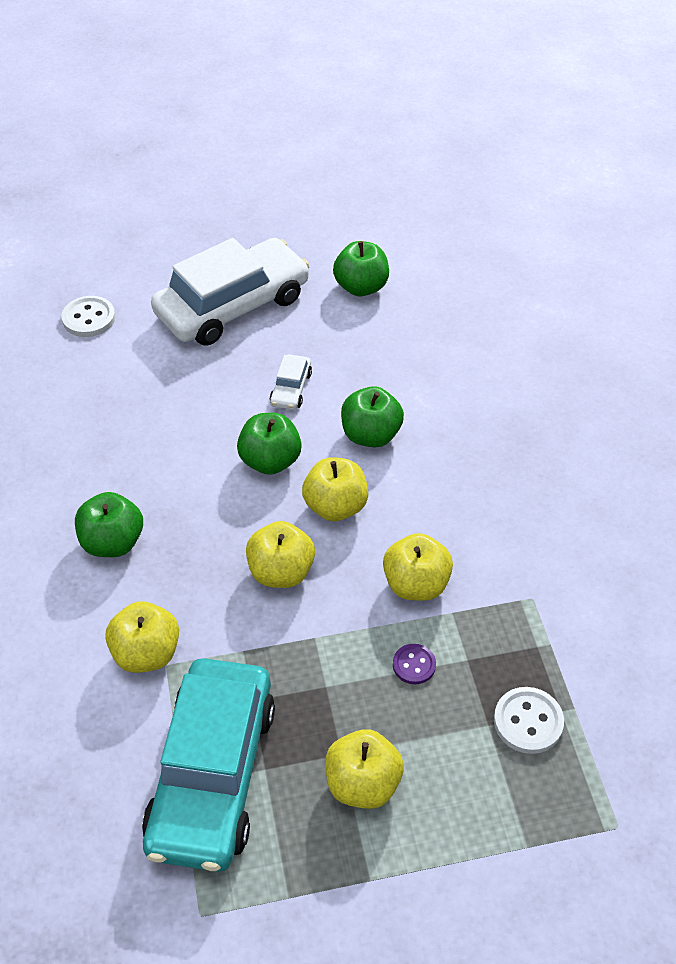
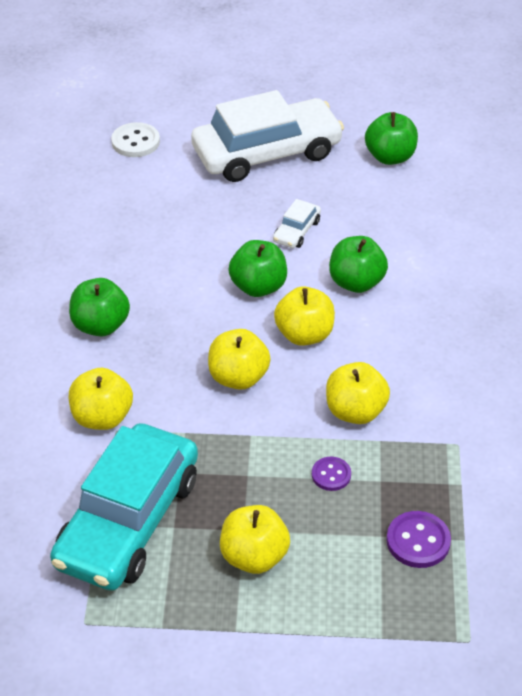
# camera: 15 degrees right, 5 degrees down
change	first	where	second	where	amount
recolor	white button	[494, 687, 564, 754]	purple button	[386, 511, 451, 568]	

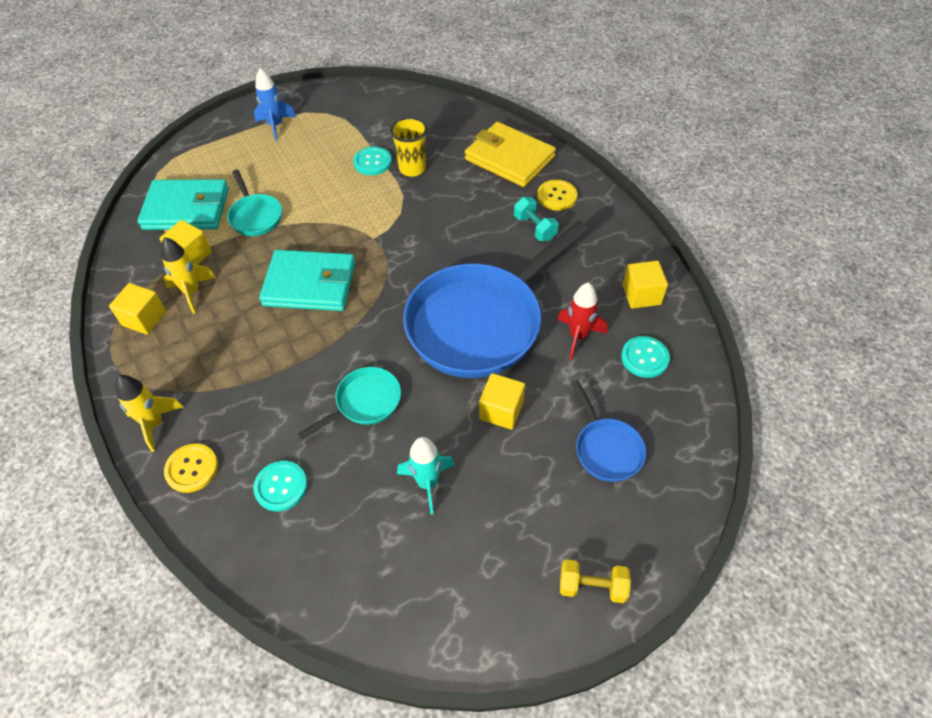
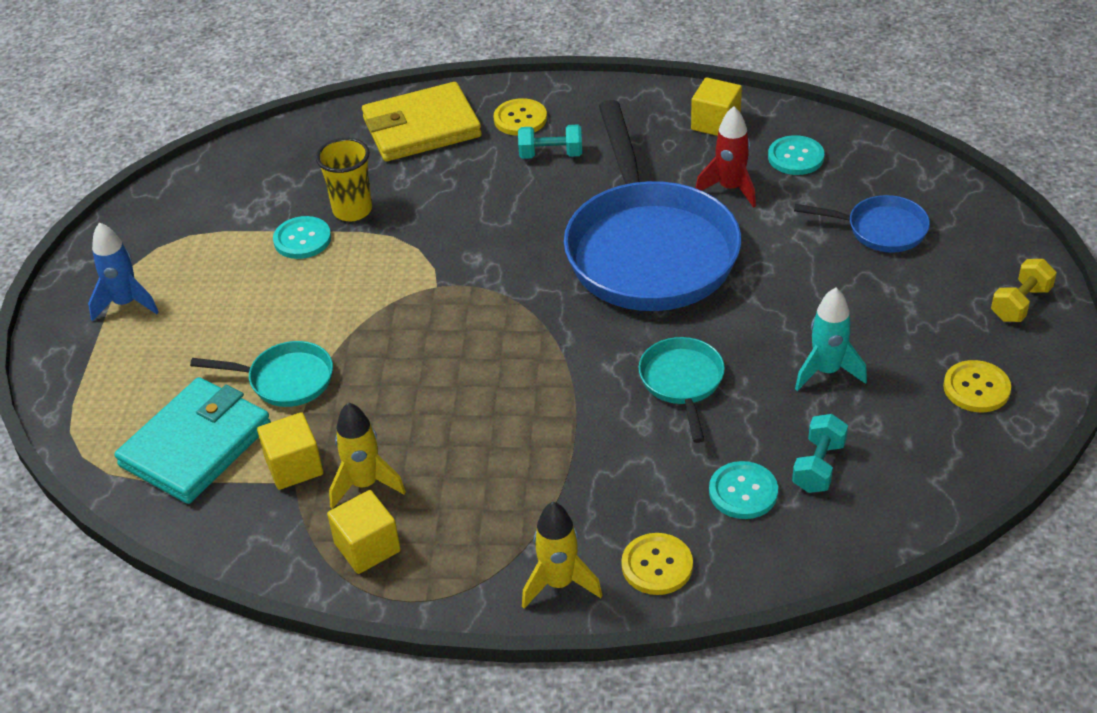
# camera: 55 degrees left, 10 degrees down
change	first	where	second	where	amount
delete	turquoise wallet	[259, 250, 355, 311]			
delete	yellow cube	[479, 373, 525, 430]			
insert			yellow button	[943, 360, 1011, 412]	
insert			turquoise dumbbell	[792, 414, 848, 493]	

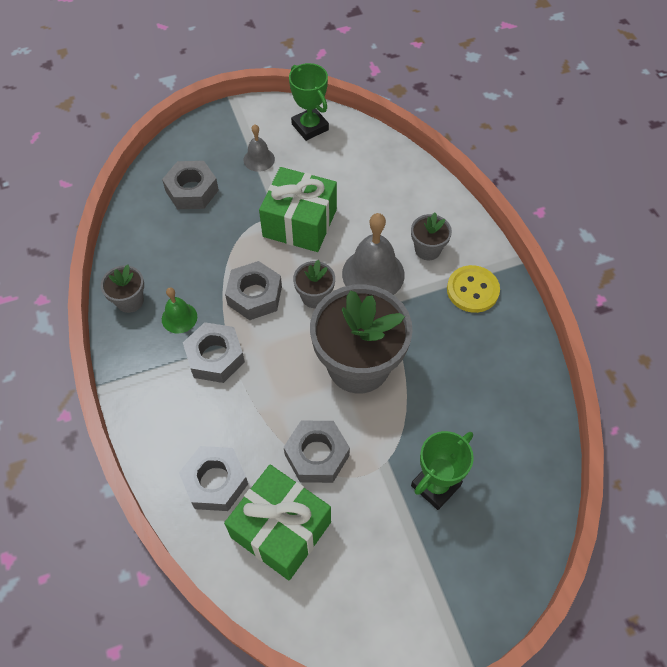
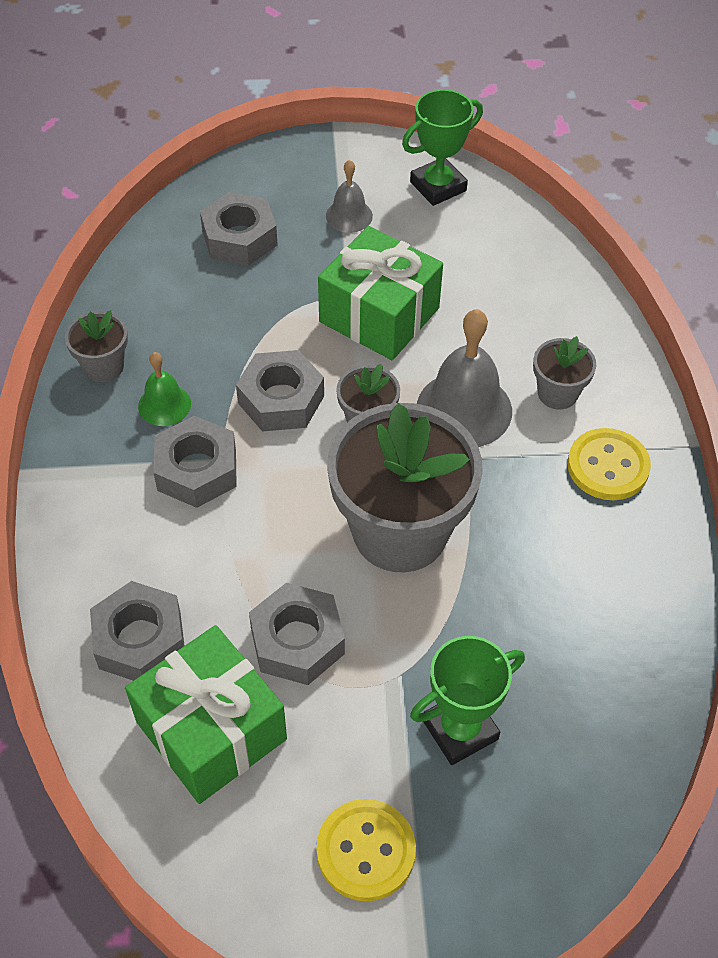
# camera: 15 degrees right, 5 degrees down
change	first	where	second	where	amount
rotate	green trophy	[289, 63, 329, 141]		[402, 89, 483, 206]	75 degrees clockwise
insert			yellow button	[316, 799, 416, 901]	

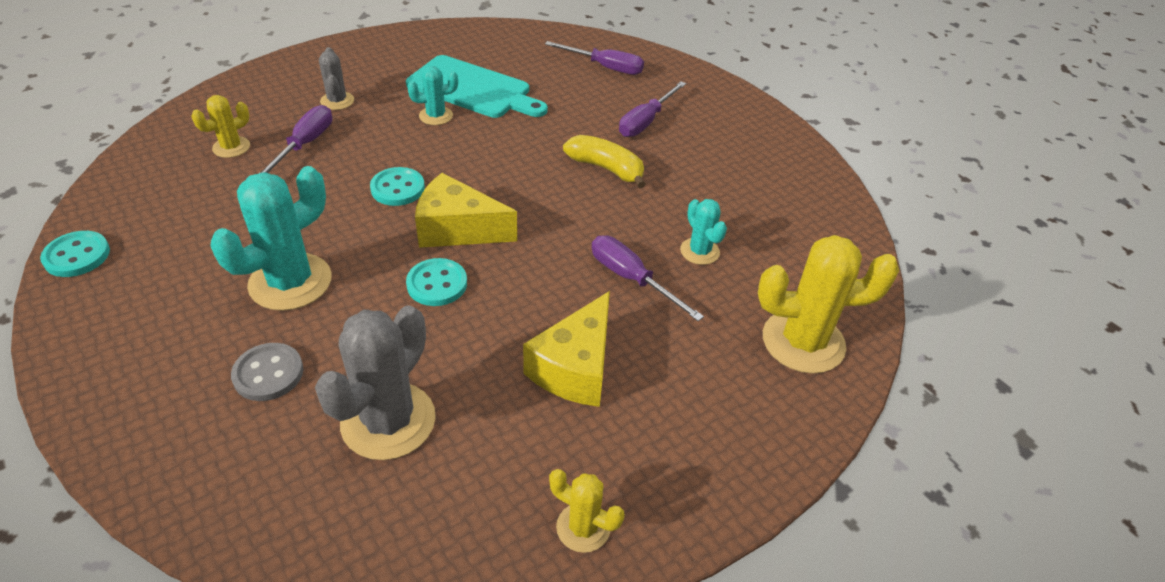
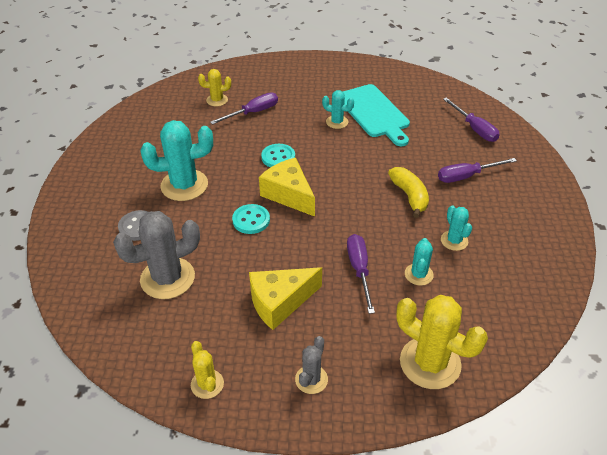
# camera: 40 degrees right, 0 degrees up
change	first	where	second	where	amount
move	grey cactus	[319, 47, 354, 110]		[295, 336, 328, 394]	
delete	turquoise button	[40, 231, 110, 277]			
insert			turquoise cactus	[441, 205, 472, 251]	

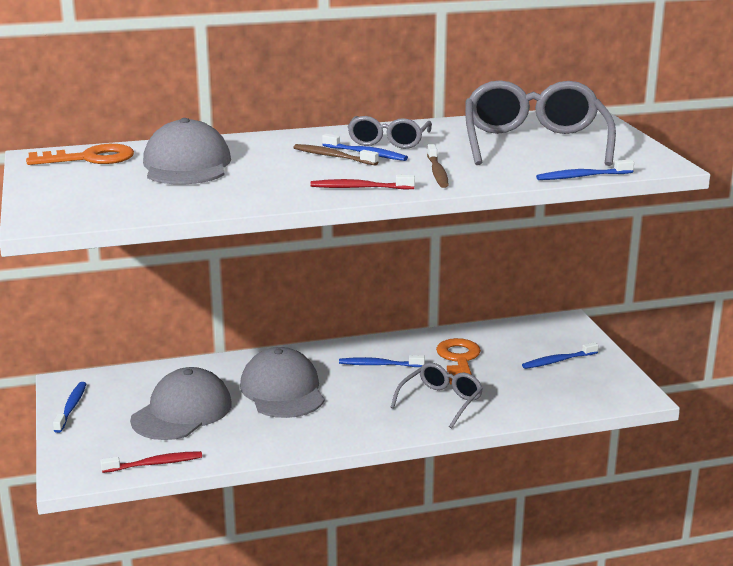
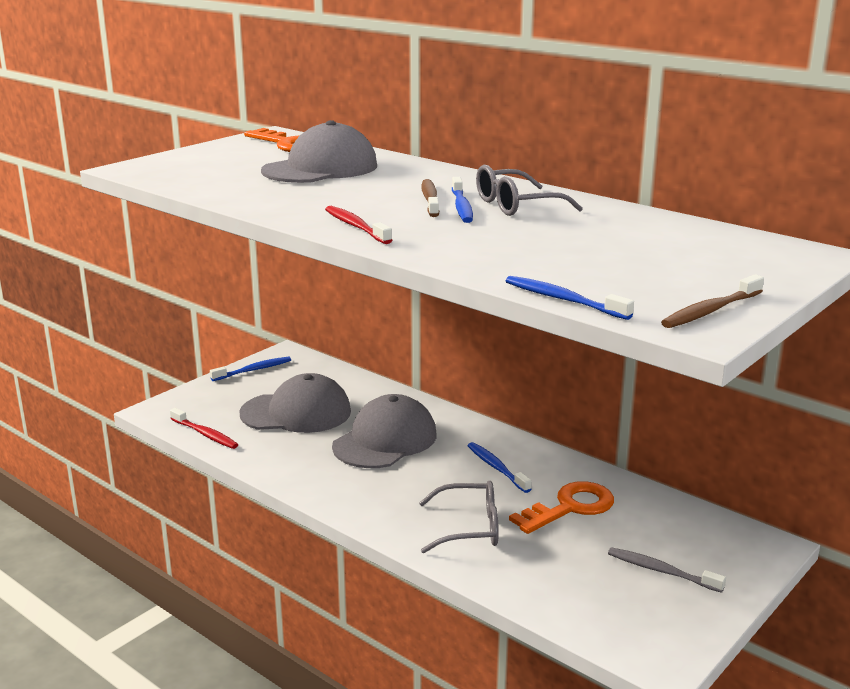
# camera: 55 degrees right, 0 degrees up
change	first	where	second	where	amount
delete	grey glasses	[465, 80, 616, 166]			
move	brown toothbrush	[427, 144, 448, 188]		[661, 274, 764, 328]	
recolor	blue toothbrush	[522, 342, 598, 369]	grey toothbrush	[608, 547, 726, 593]	

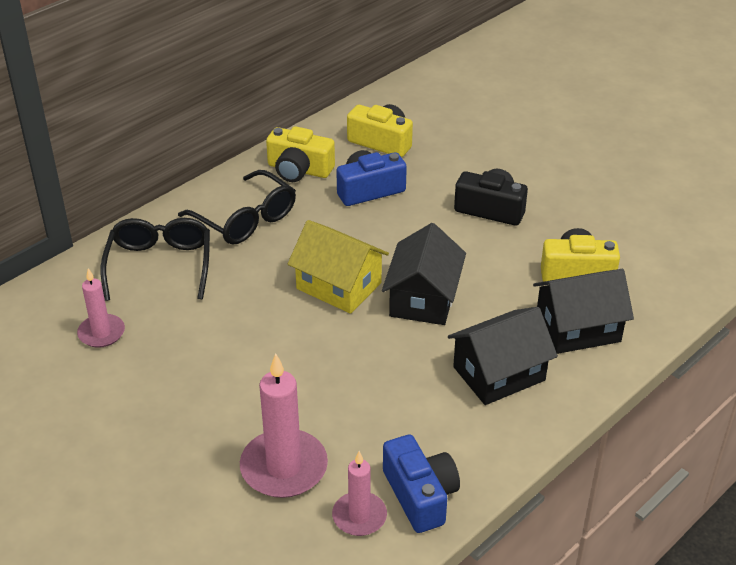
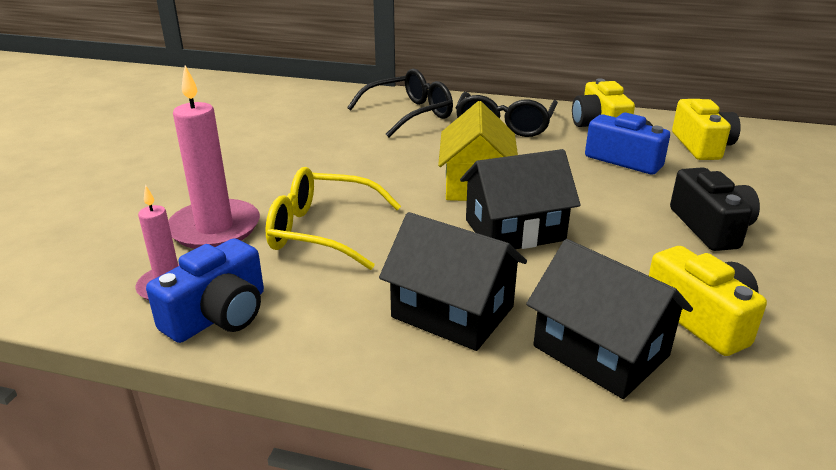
# camera: 60 degrees right, 10 degrees down
change	first	where	second	where	amount
delete	pink candle	[77, 268, 125, 348]			
insert			yellow glasses	[265, 167, 401, 270]	

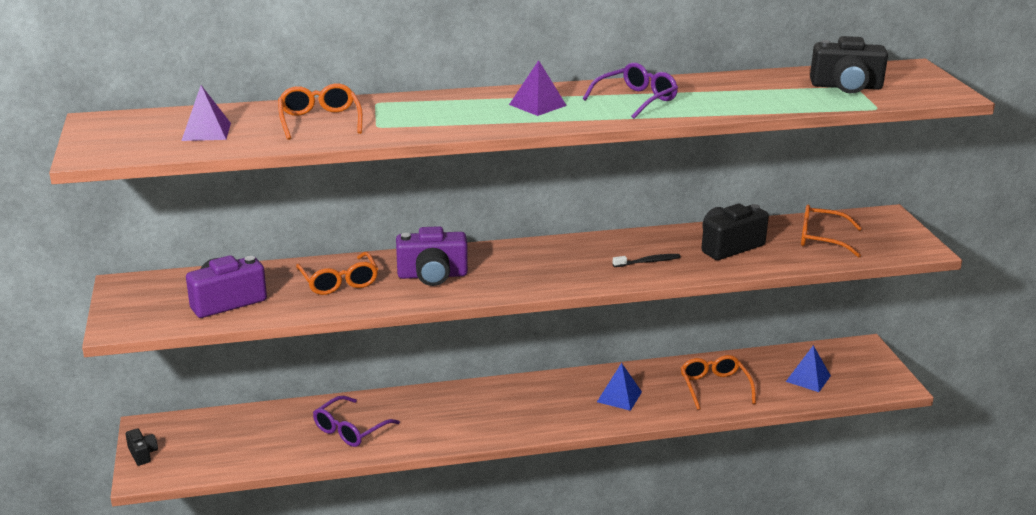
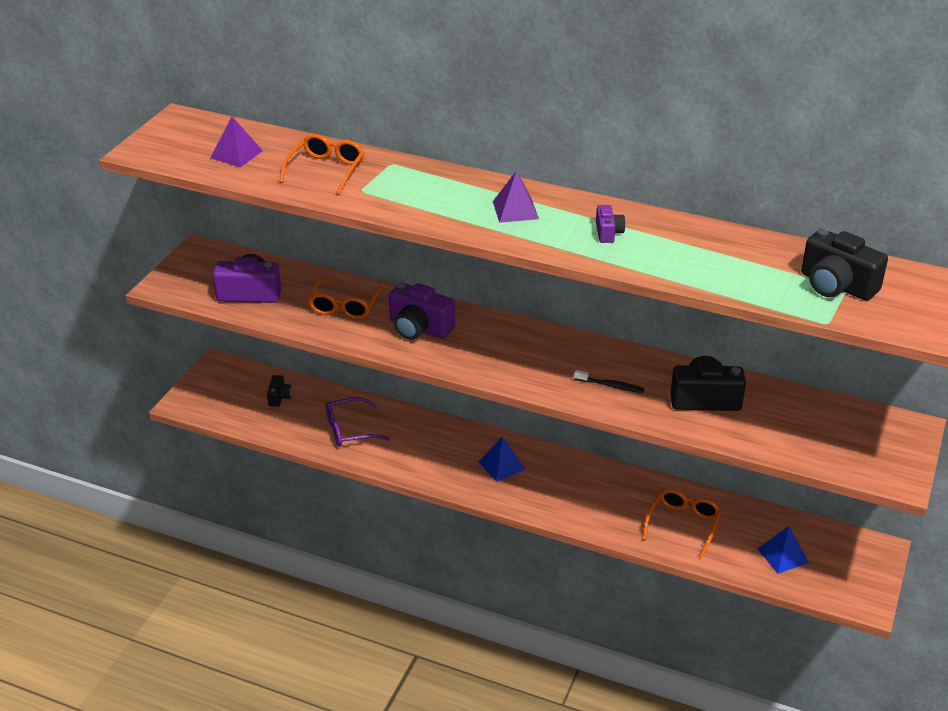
# camera: 35 degrees right, 10 degrees up
change	first	where	second	where	amount
replace	purple glasses	[583, 62, 678, 119]	purple camera	[596, 205, 625, 243]	
delete	orange glasses	[801, 205, 862, 258]			
move	blue pyramid	[597, 363, 642, 411]		[478, 436, 525, 482]	
move	black camera	[126, 428, 158, 466]		[267, 375, 292, 407]	

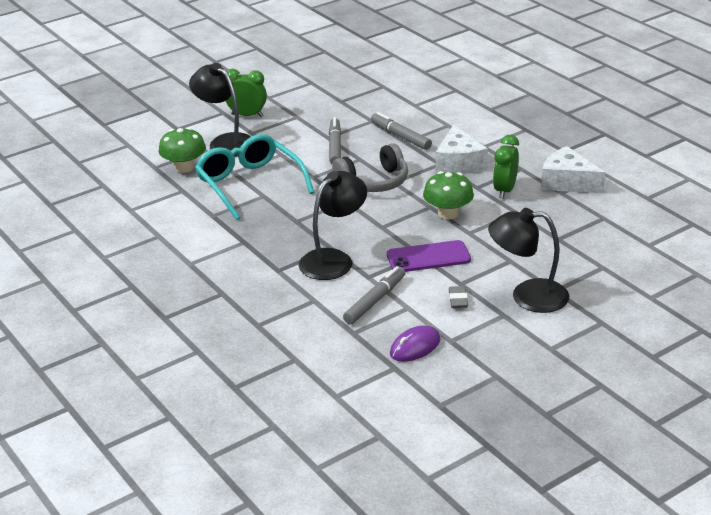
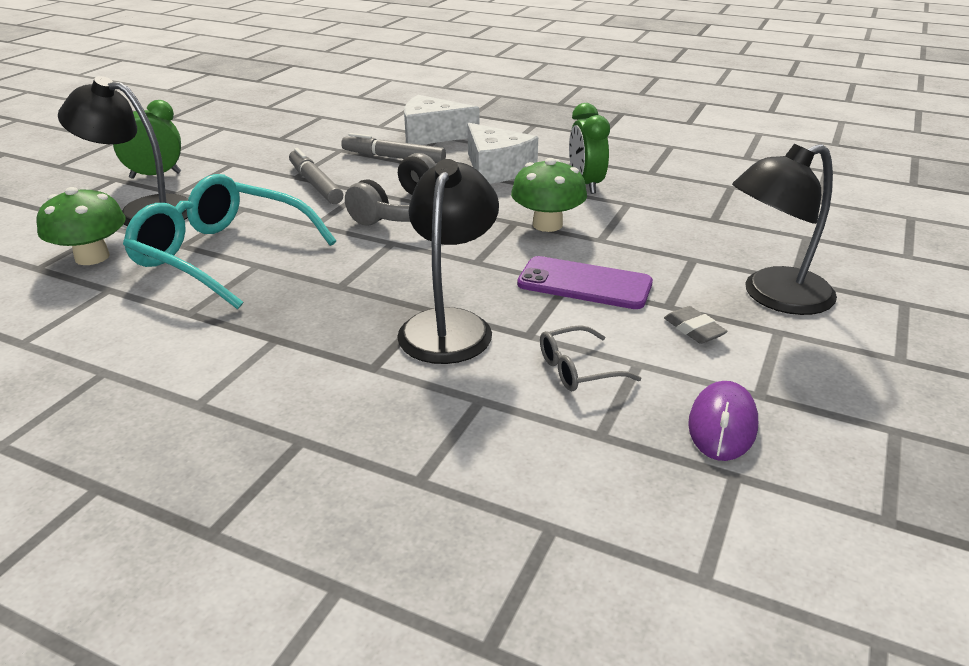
# camera: 30 degrees left, 0 degrees up
change	first	where	second	where	amount
move	white cheese	[541, 146, 605, 193]		[404, 95, 479, 145]	
rotate	purple phone	[387, 240, 471, 272]		[517, 256, 653, 309]	60 degrees clockwise
replace	grey marker	[343, 266, 405, 324]	grey glasses	[540, 325, 641, 391]	

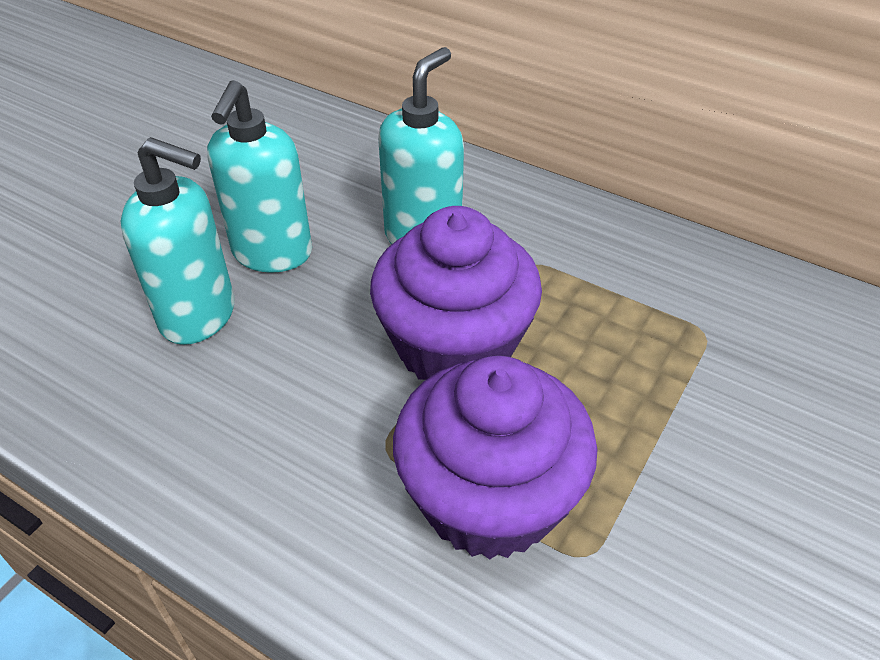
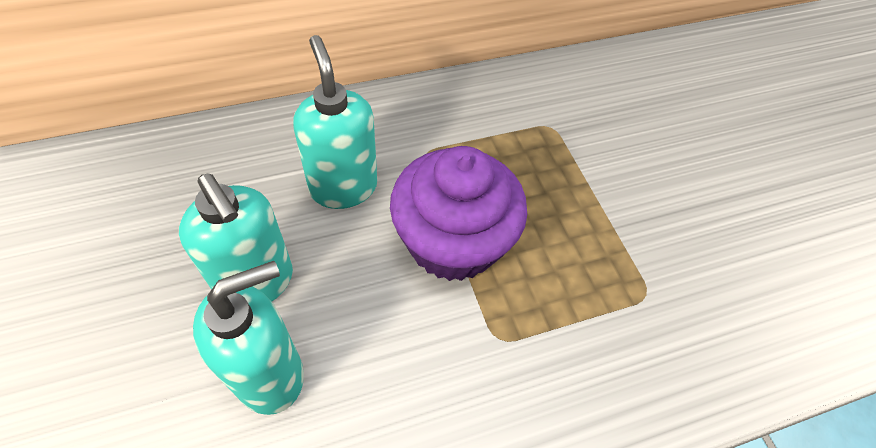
# camera: 55 degrees left, 10 degrees up
change	first	where	second	where	amount
delete	purple cupcake	[393, 355, 598, 559]			

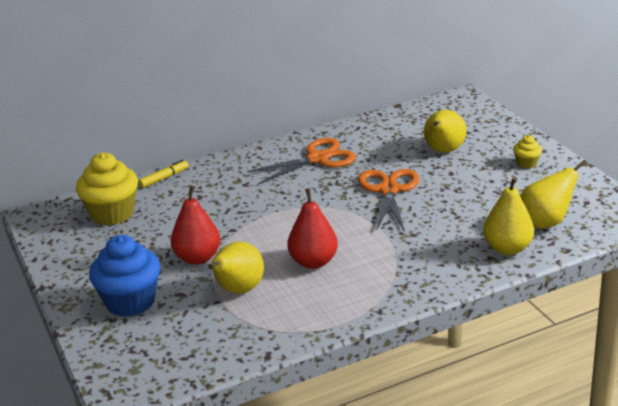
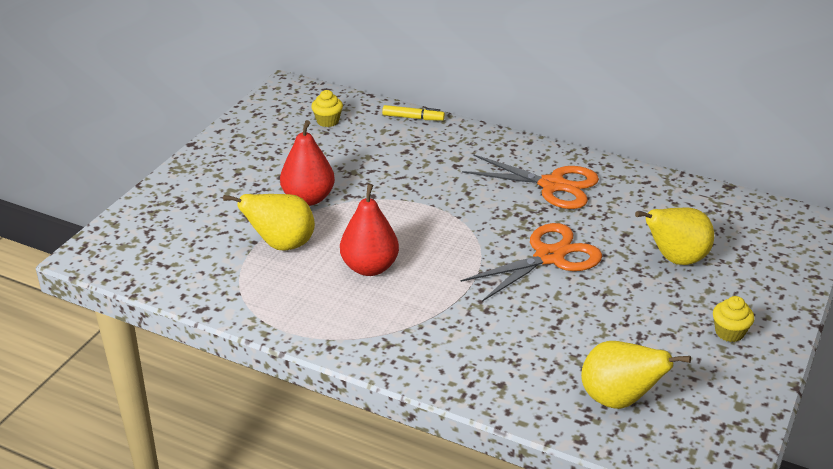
# camera: 50 degrees right, 5 degrees up
change	first	where	second	where	amount
resize	yellow cupcake	[76, 153, 138, 225]		[311, 90, 343, 127]	x0.48
delete	yellow pear	[483, 177, 534, 255]			
delete	blue cupcake	[89, 235, 160, 317]			

